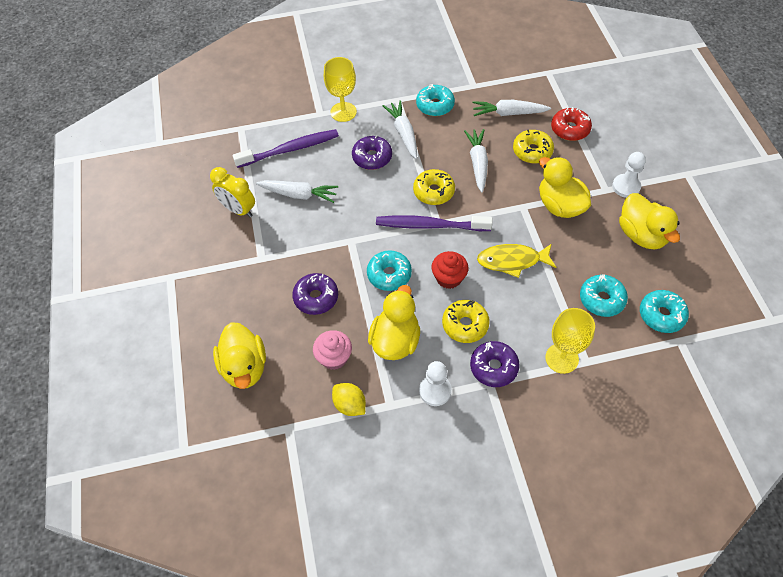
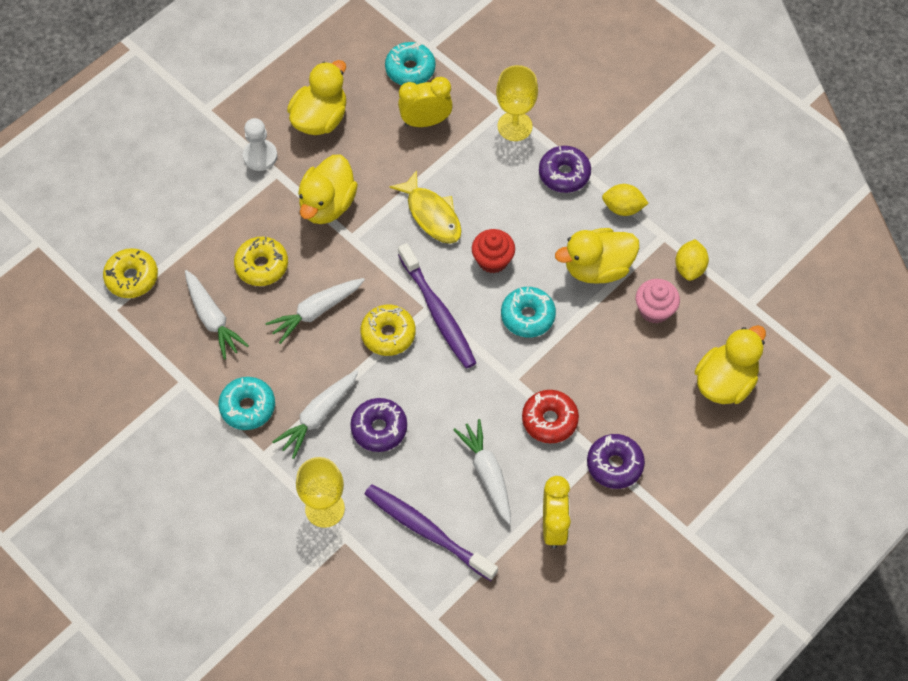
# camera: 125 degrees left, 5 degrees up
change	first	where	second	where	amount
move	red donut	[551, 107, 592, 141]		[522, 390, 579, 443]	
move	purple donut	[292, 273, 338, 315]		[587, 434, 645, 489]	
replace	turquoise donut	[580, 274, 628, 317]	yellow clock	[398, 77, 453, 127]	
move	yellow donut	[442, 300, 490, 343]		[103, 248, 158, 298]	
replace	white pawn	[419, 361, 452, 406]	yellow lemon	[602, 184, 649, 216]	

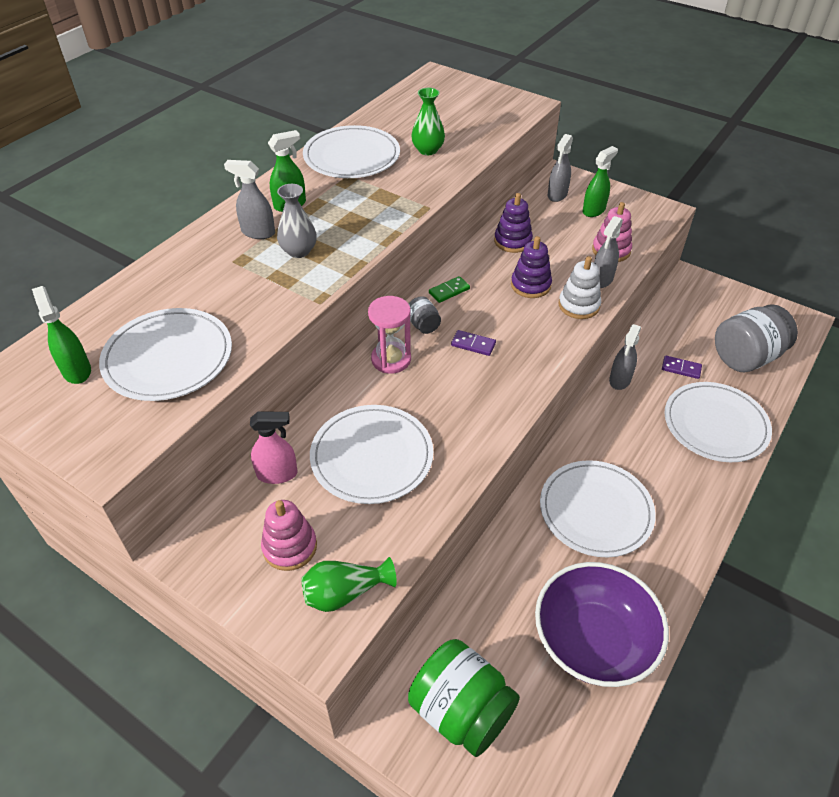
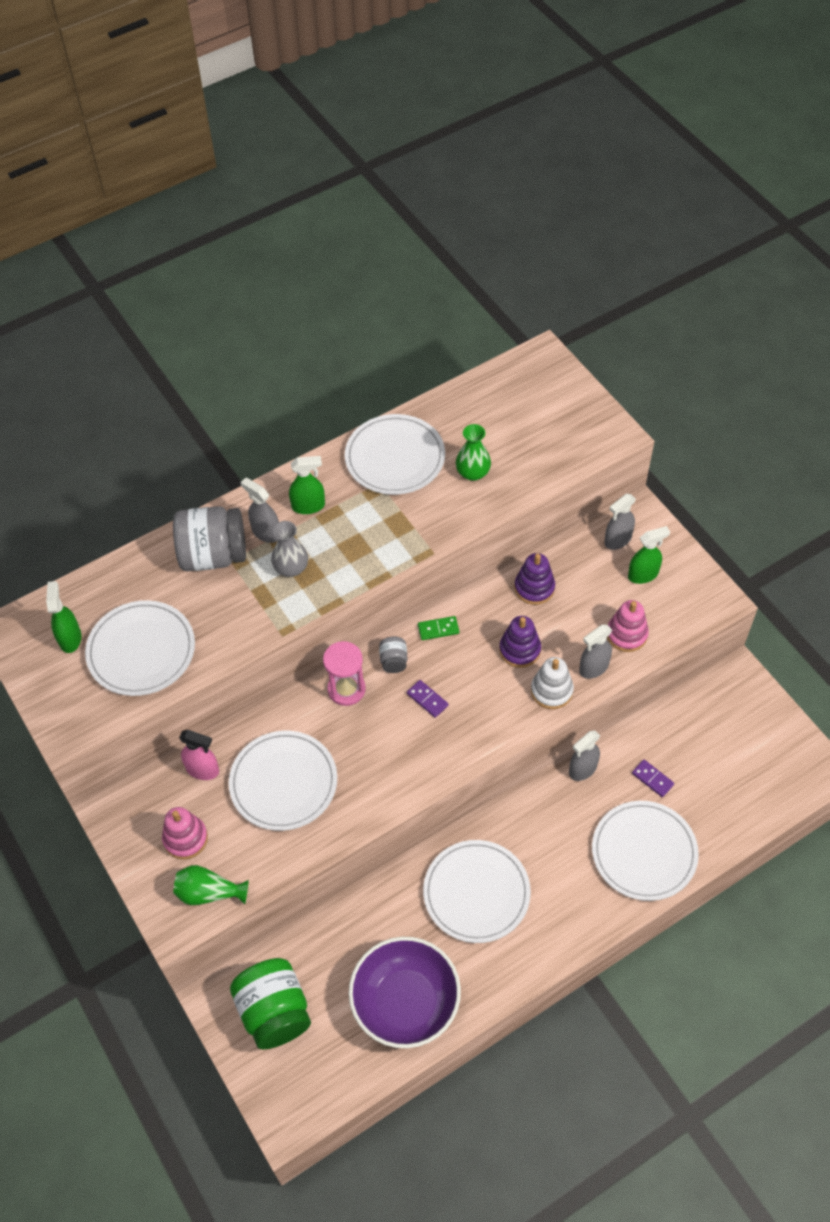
# camera: 25 degrees right, 10 degrees up
change	first	where	second	where	amount
move	grey jar	[715, 304, 798, 372]		[173, 506, 246, 571]	

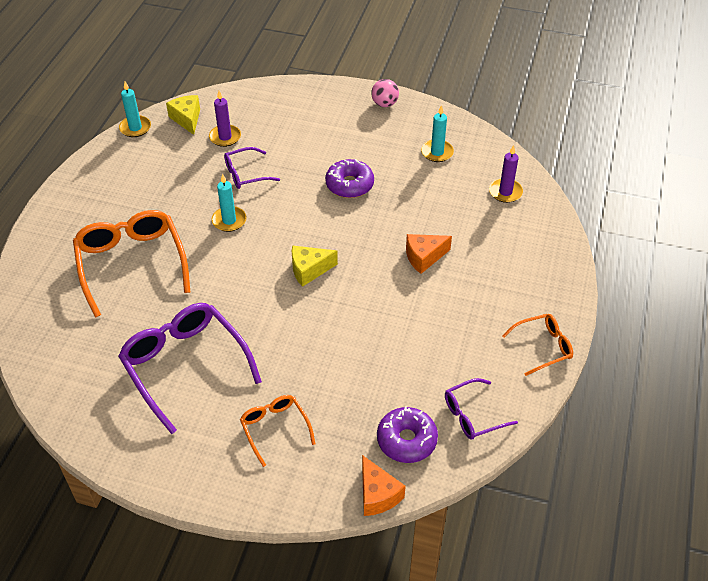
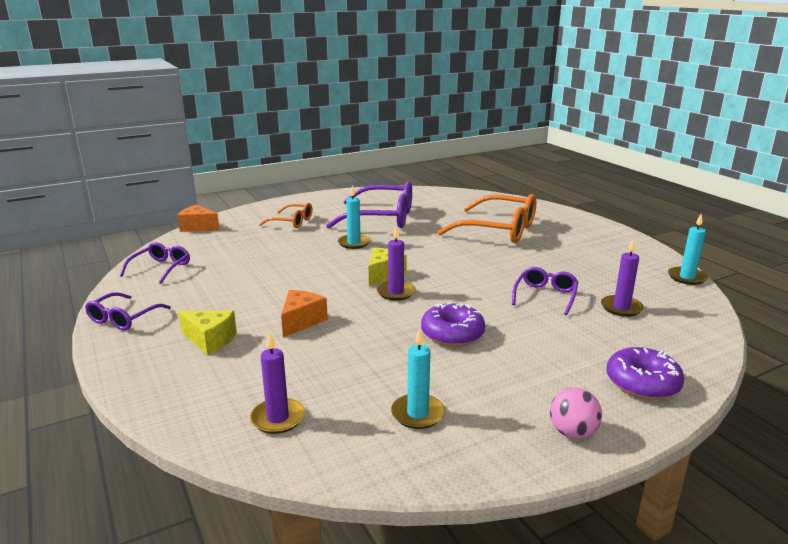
# camera: 135 degrees right, 25 degrees down
change	first	where	second	where	amount
move	yellow cheese	[166, 95, 200, 135]		[179, 310, 237, 355]	
move	turquoise candle	[211, 174, 247, 232]		[338, 185, 370, 249]	
recolor	orange glasses	[502, 314, 573, 376]	purple glasses	[85, 292, 171, 331]	
move	purple donut	[377, 406, 438, 463]		[607, 347, 685, 400]	
insert			purple candle	[377, 226, 416, 301]	

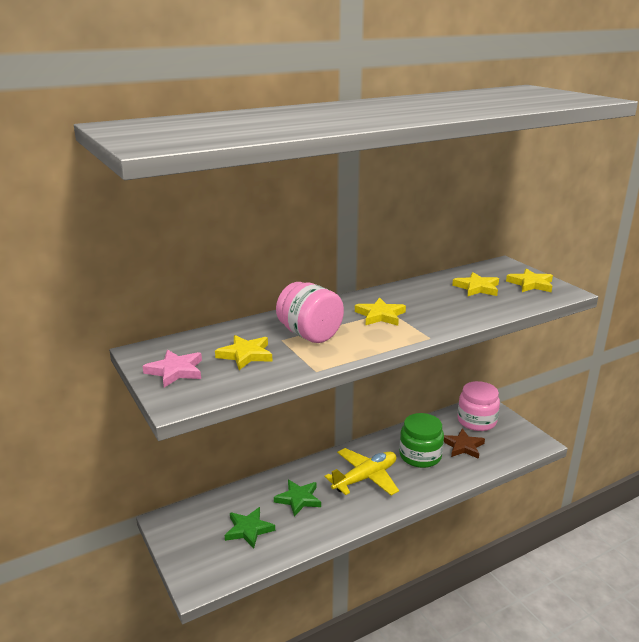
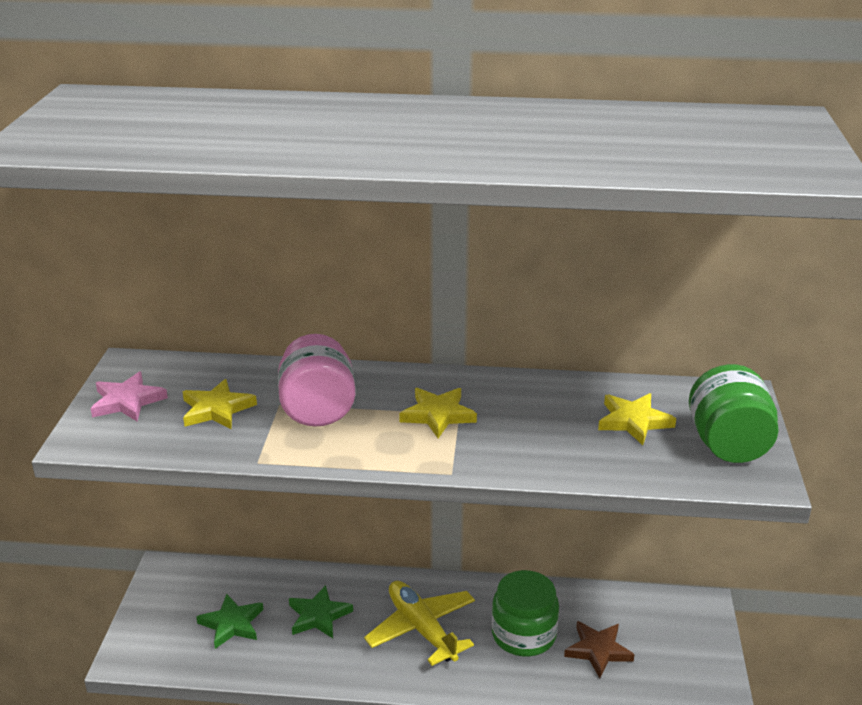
# camera: 35 degrees right, 5 degrees up
change	first	where	second	where	amount
replace	yellow star	[506, 268, 553, 292]	green jar	[689, 364, 779, 463]	
delete	pink jar	[457, 381, 500, 431]			
rotate	yellow plane	[325, 448, 399, 496]		[364, 581, 475, 666]	120 degrees counterclockwise

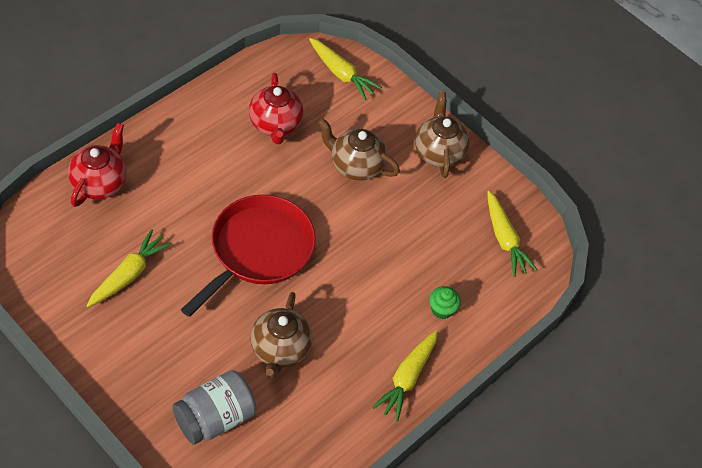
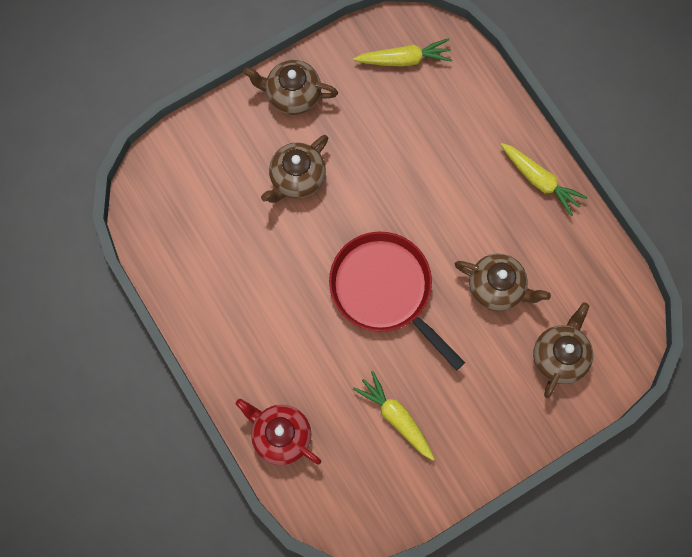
# camera: 70 degrees left, 20 degrees up
change	first	where	second	where	amount
delete	yellow carrot	[309, 38, 382, 100]			
delete	red teapot	[249, 73, 303, 144]			
delete	green cupcake	[429, 286, 461, 319]			
replace	grey jar	[172, 370, 257, 445]	brown teapot	[533, 302, 593, 398]	

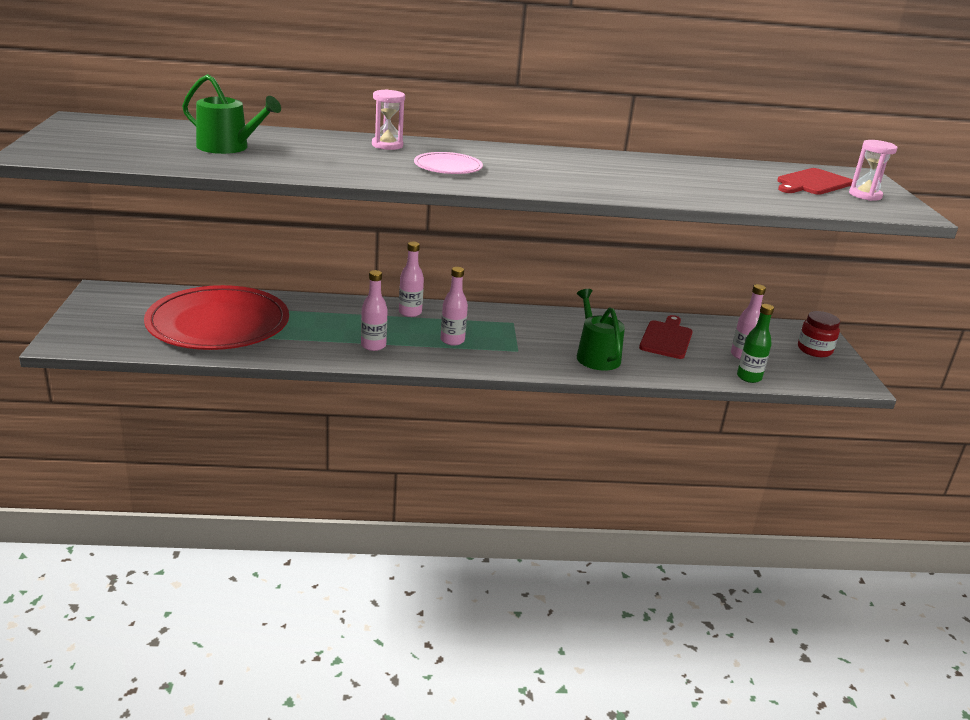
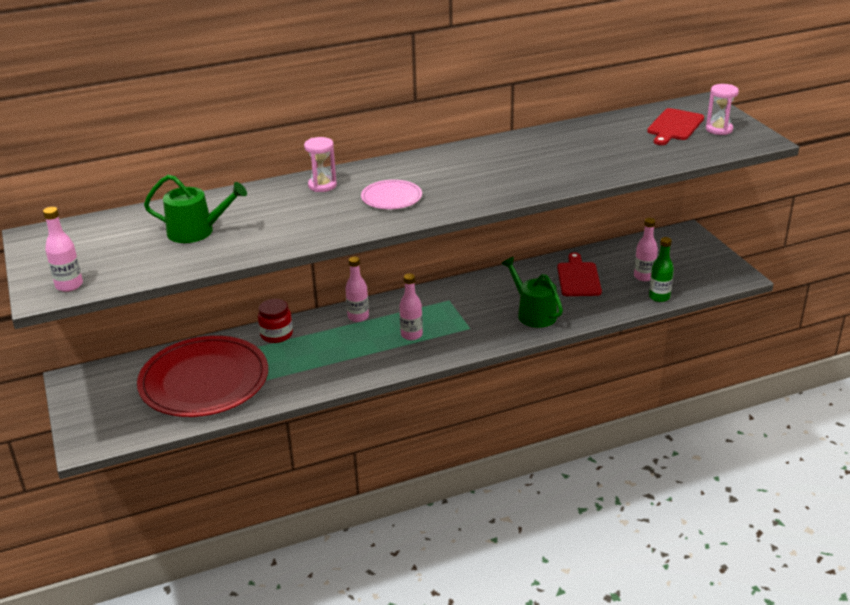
# camera: 15 degrees left, 5 degrees up
change	first	where	second	where	amount
move	pink bottle	[361, 270, 388, 351]		[43, 207, 83, 292]	
move	red jar	[798, 311, 840, 357]		[258, 299, 293, 343]	

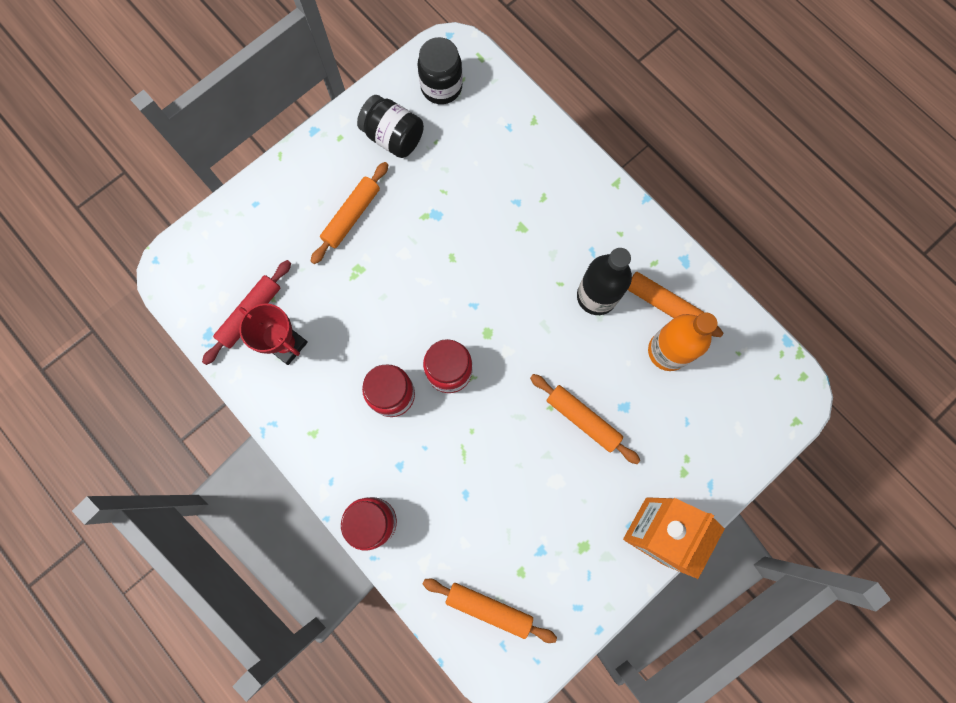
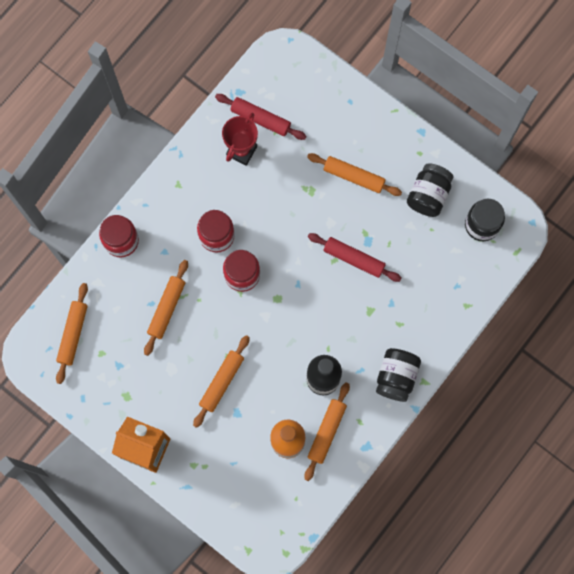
# camera: 80 degrees right, 0 degrees up
change	first	where	second	where	amount
insert			red rolling pin	[308, 233, 402, 282]	
insert			orange rolling pin	[144, 260, 188, 356]	
insert			black jar	[376, 348, 421, 402]	

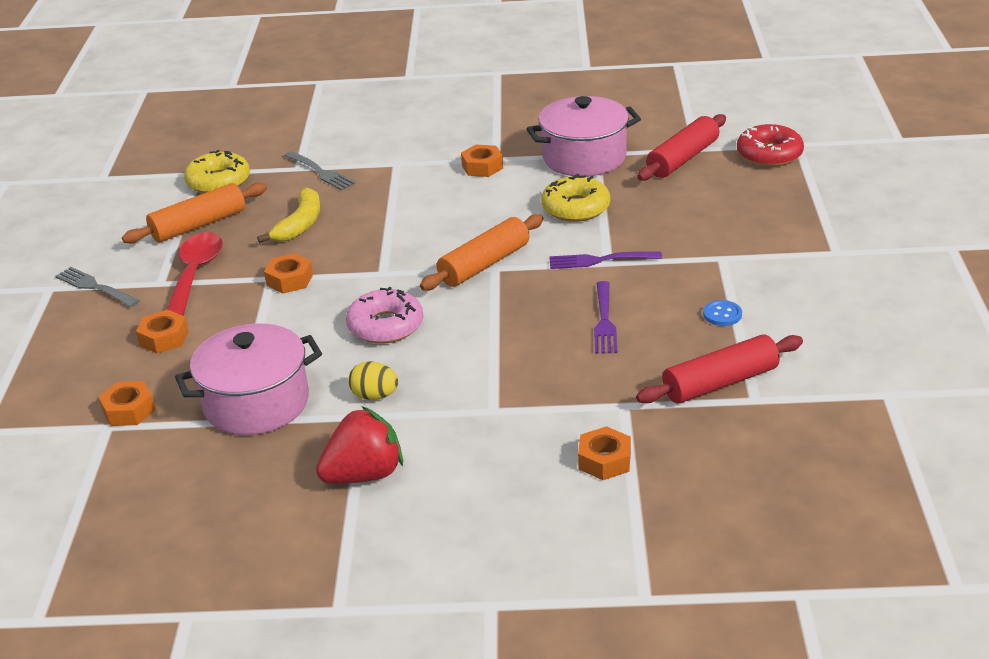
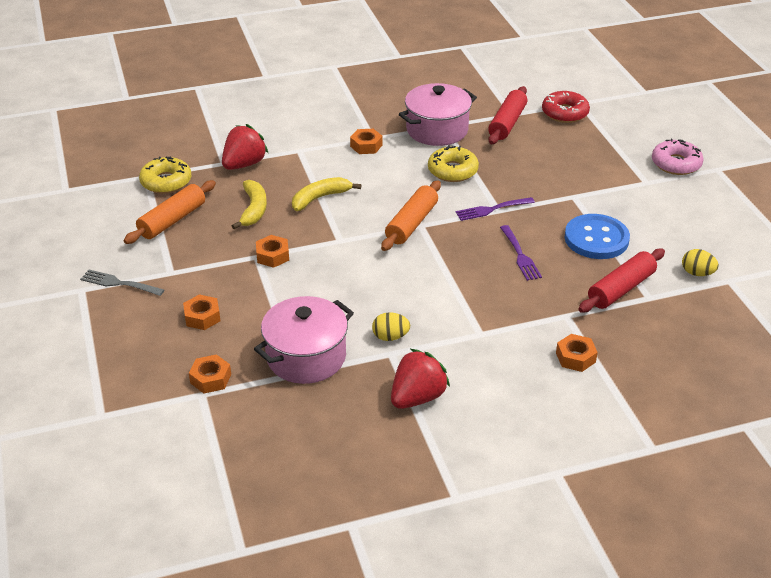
# camera: 20 degrees left, 5 degrees up
change	first	where	second	where	amount
replace	grey fork	[284, 151, 356, 190]	red strawberry	[222, 124, 268, 170]	
delete	red spoon	[166, 232, 223, 316]			
move	pink donut	[346, 287, 423, 344]		[652, 139, 704, 175]	
resize	blue button	[703, 300, 742, 326]		[564, 214, 630, 259]	x2.37
insert			yellow banana	[292, 177, 361, 211]	
insert			yellow egg	[682, 249, 719, 276]	

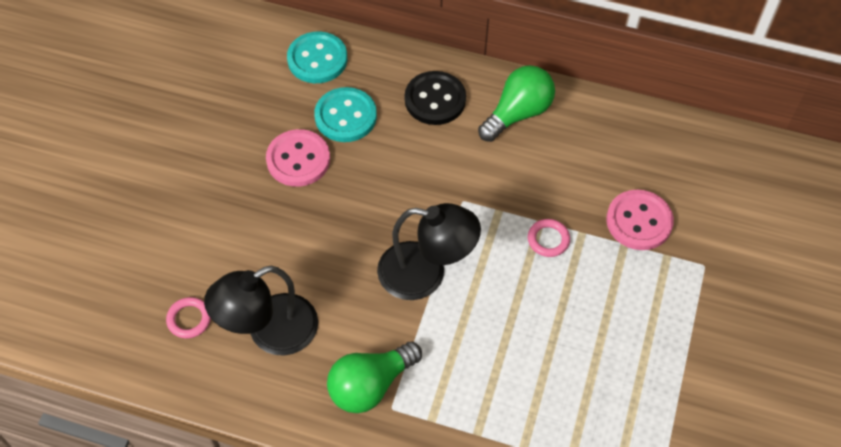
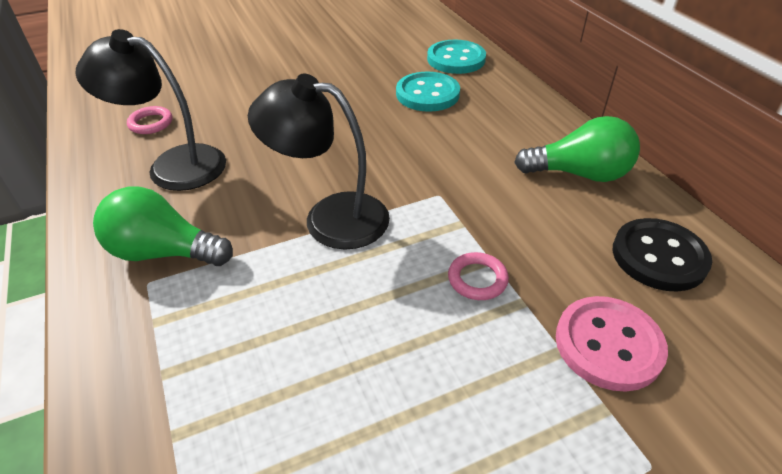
# camera: 50 degrees right, 15 degrees down
change	first	where	second	where	amount
move	black button	[405, 71, 466, 125]		[613, 218, 712, 292]	
delete	pink button	[266, 129, 330, 187]			
rotate	black lamp	[377, 203, 481, 300]		[248, 74, 390, 250]	135 degrees clockwise

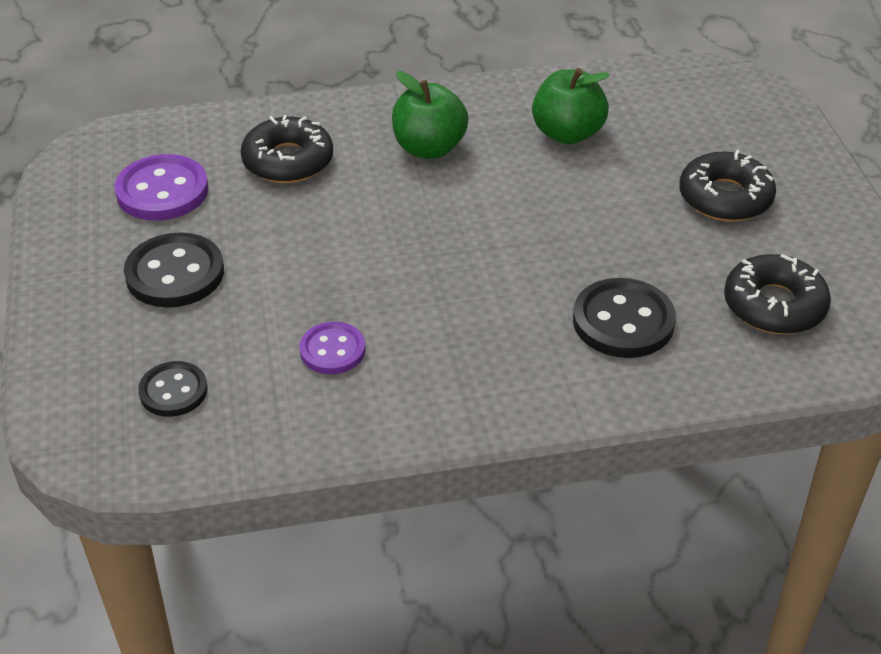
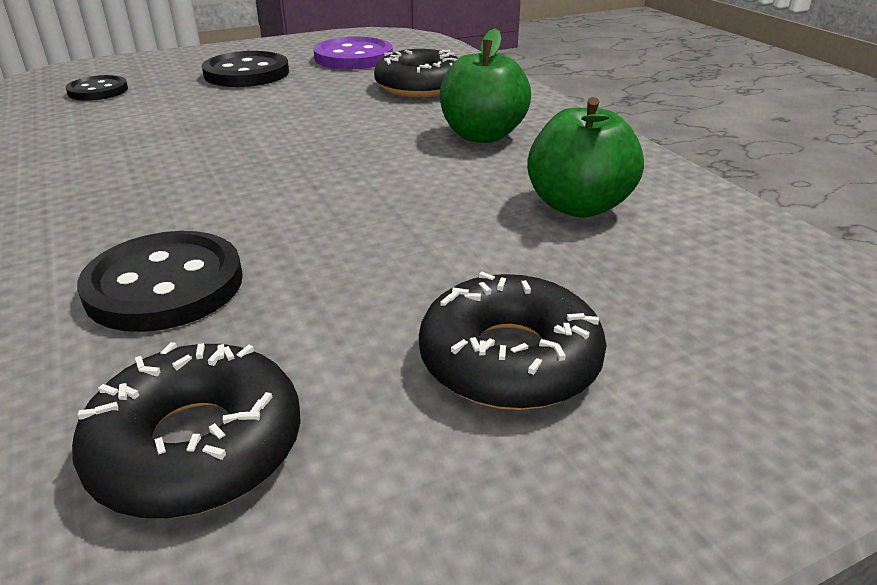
# camera: 75 degrees right, 10 degrees down
change	first	where	second	where	amount
delete	purple button	[300, 322, 365, 374]			

